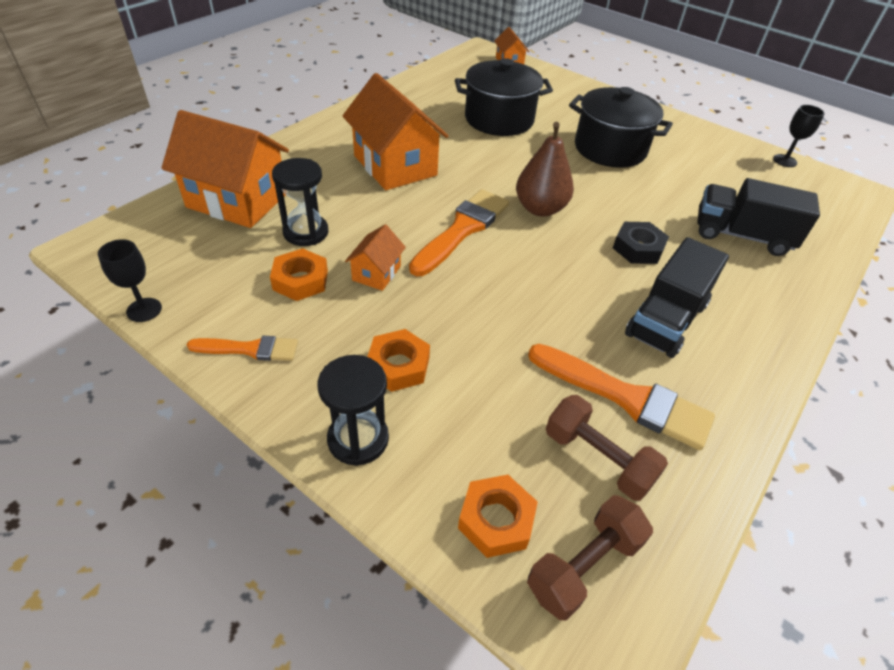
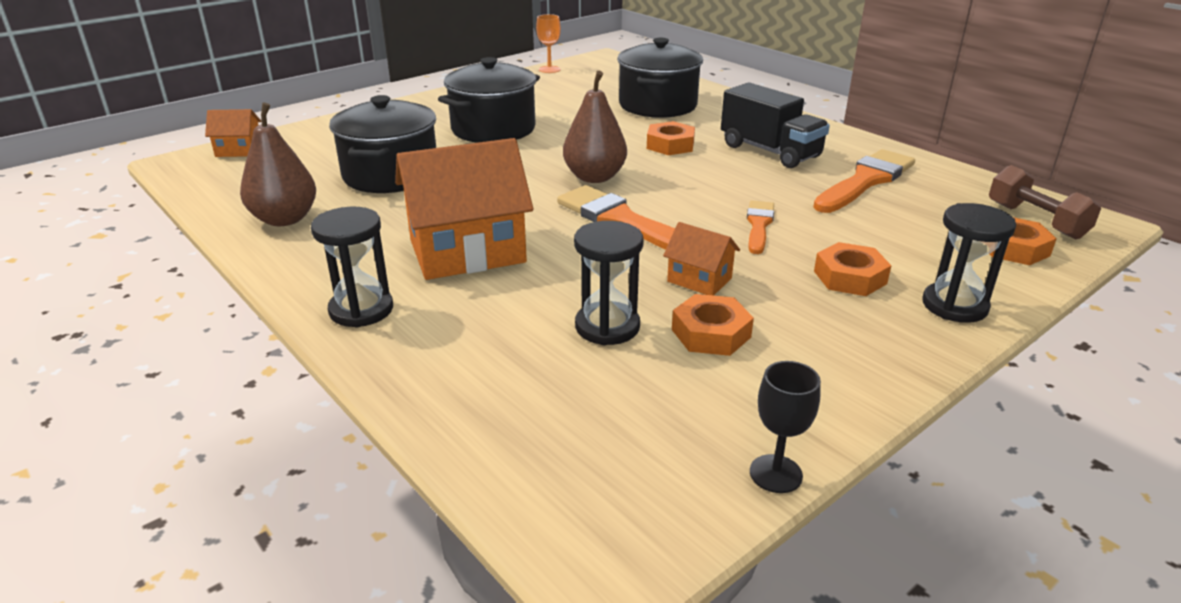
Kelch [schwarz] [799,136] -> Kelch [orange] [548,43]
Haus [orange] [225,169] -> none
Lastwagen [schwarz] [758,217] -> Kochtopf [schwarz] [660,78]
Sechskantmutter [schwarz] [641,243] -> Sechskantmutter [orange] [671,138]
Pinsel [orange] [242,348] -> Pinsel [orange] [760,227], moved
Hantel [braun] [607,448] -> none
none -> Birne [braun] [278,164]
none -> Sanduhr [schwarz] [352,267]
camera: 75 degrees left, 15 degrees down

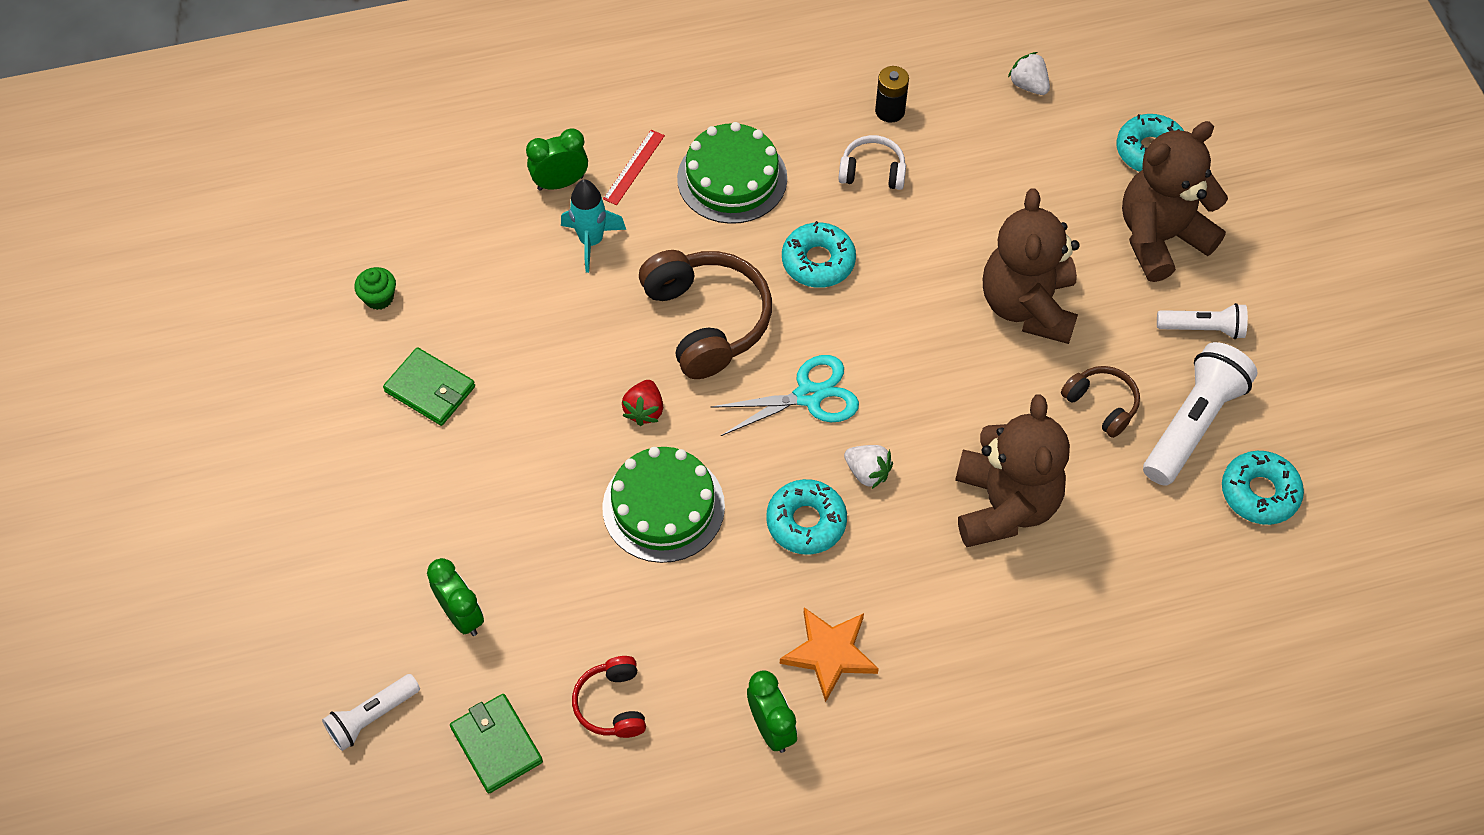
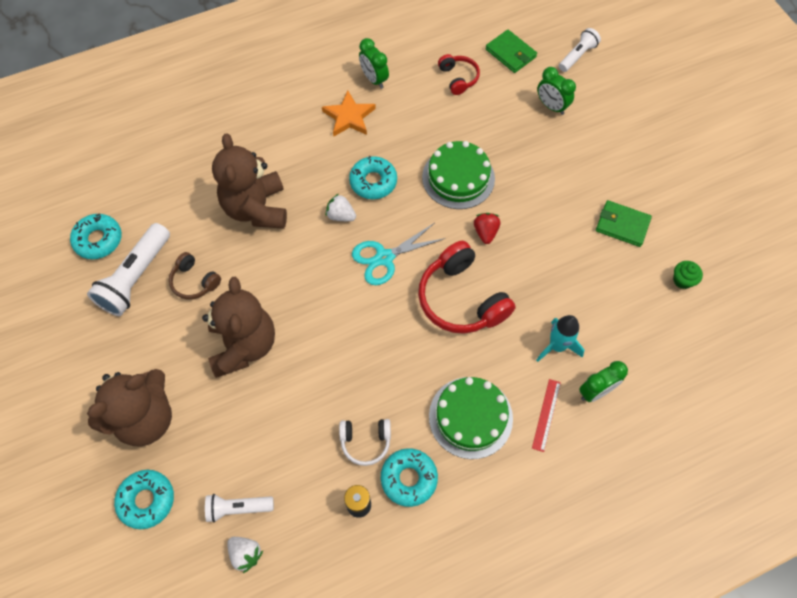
Donut [türkis] [819,254] -> Donut [türkis] [409,477], moved
Kopfhörer [braun] [705,314] -> Kopfhörer [rot] [467,287]
Taschenlampe [weiß] [1202,321] -> Taschenlampe [weiß] [239,508], moved
camera: 170 degrees right, 5 degrees up

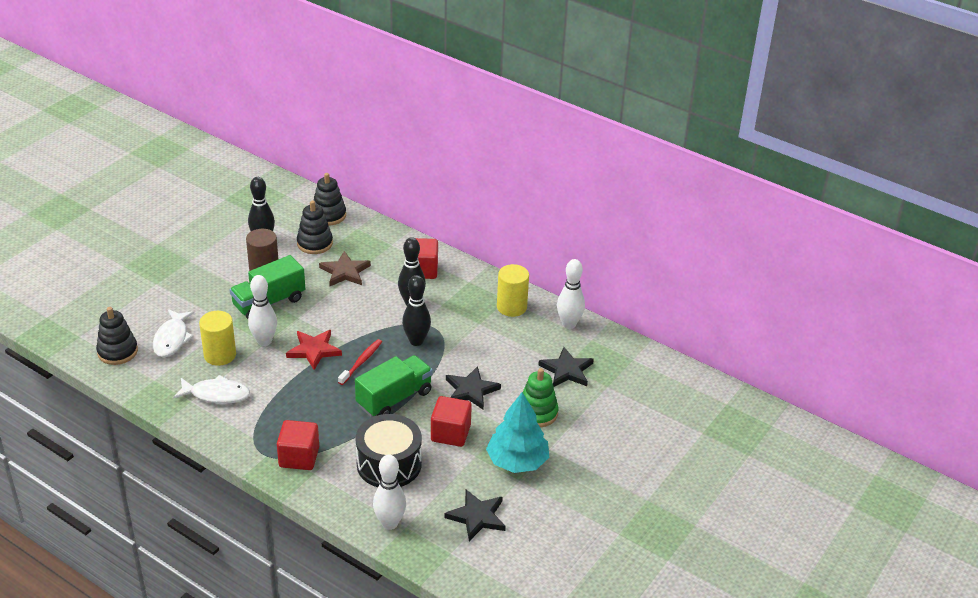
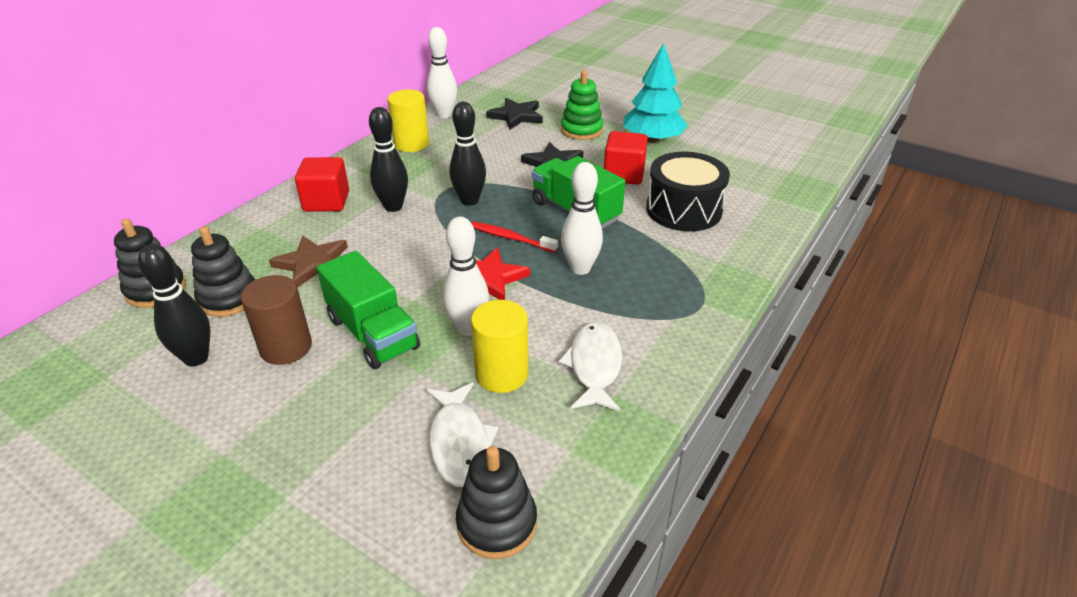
Fisch [weiß] [173,333] -> Fisch [weiß] [462,434], 75 degrees clockwise
Kubus [rot] [298,445] -> none
Bowlingkegel [weiß] [389,492] -> Bowlingkegel [weiß] [582,218], moved
Stern [schwarz] [475,515] -> none
camera: 90 degrees left, 0 degrees up

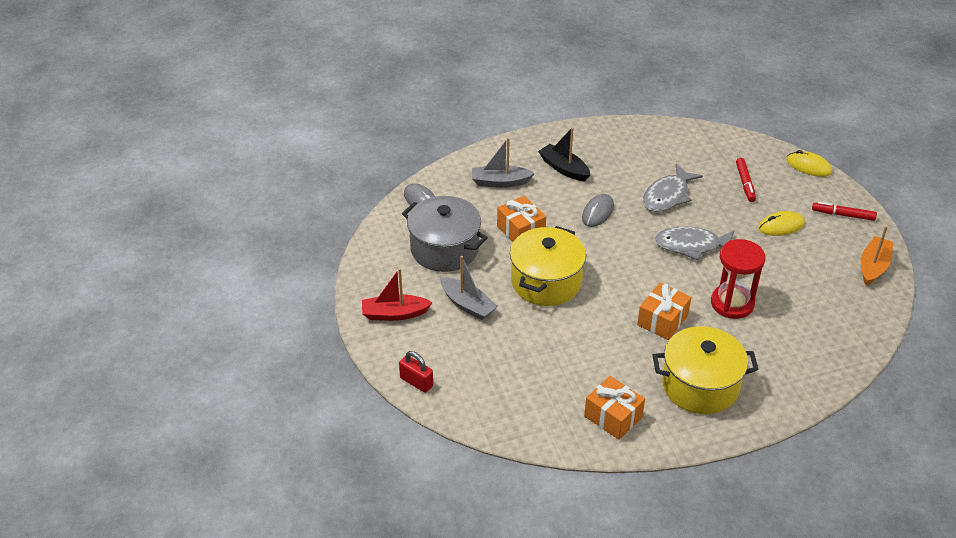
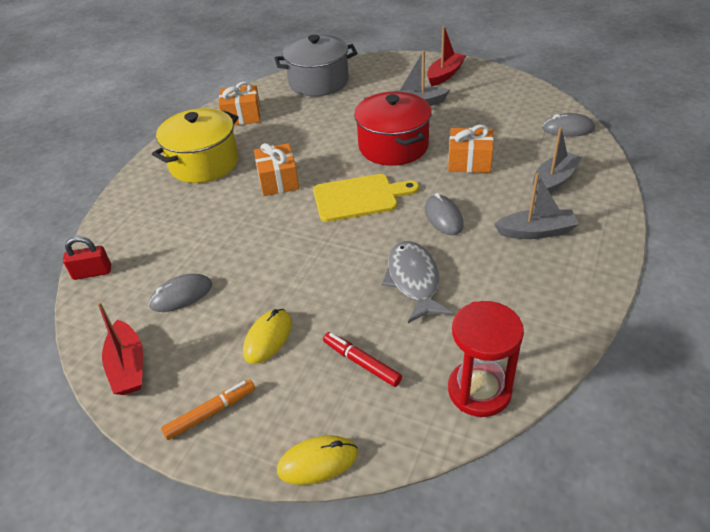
Boot [schwarz] [564,154] -> Boot [grau] [536,206]
Kochtopf [grau] [445,234] -> Kochtopf [grau] [316,66], moved
Filzstift [rot] [844,211] -> Filzstift [orange] [208,409]
Kochtopf [gelb] [548,266] -> Kochtopf [rot] [393,129]
Fisch [grau] [695,243] -> none
Boot [orange] [877,255] -> Boot [rot] [120,348]
Sanduhr [rot] [738,279] -> Sanduhr [rot] [486,359], moved
Vorhängeschloss [rot] [416,372] -> Vorhängeschloss [rot] [87,258], moved
none -> Schneidebrett [gelb] [366,198]
none -> Computermaus [grau] [180,293]
camera: 135 degrees right, 0 degrees up

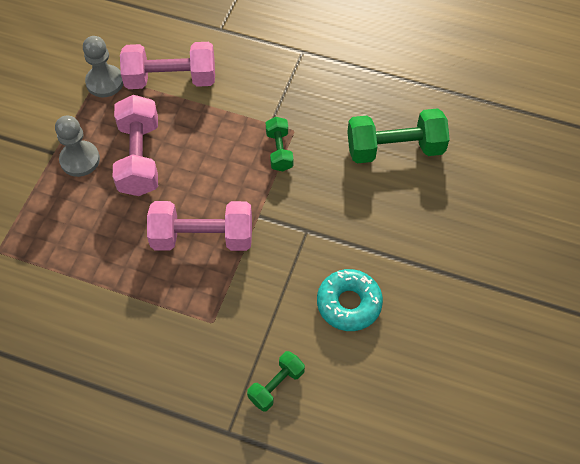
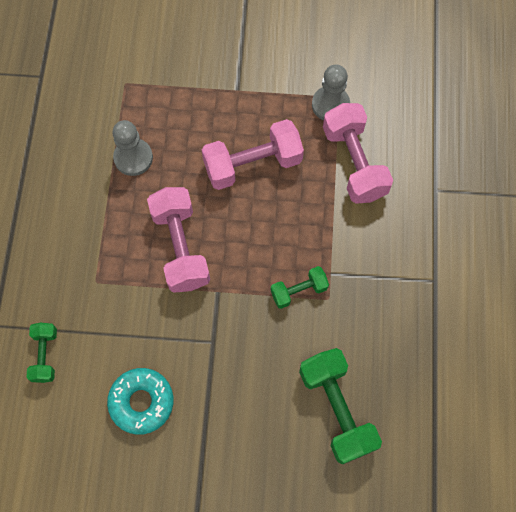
Bauer [grau] [77,146] -> Bauer [grau] [132,148], moved
Hantel [grün] [276,381] -> Hantel [grün] [42,353], 60 degrees clockwise
camera: 75 degrees right, 10 degrees up

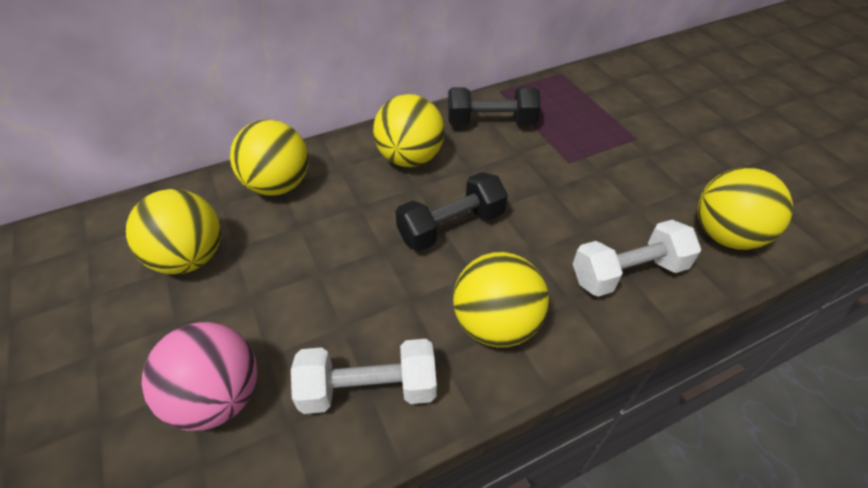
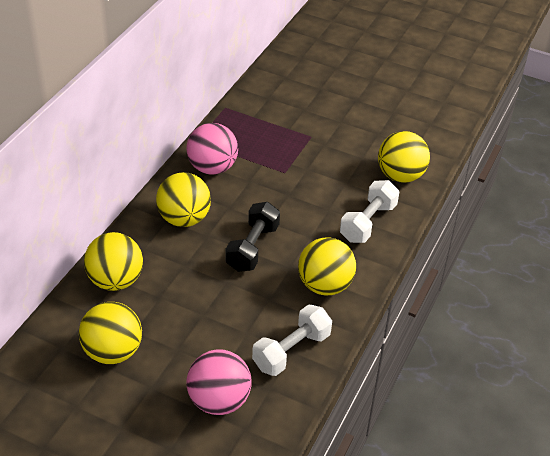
Hantel [schwarz] [494,106] -> Ball [rosa] [212,148]
camera: 40 degrees left, 5 degrees down

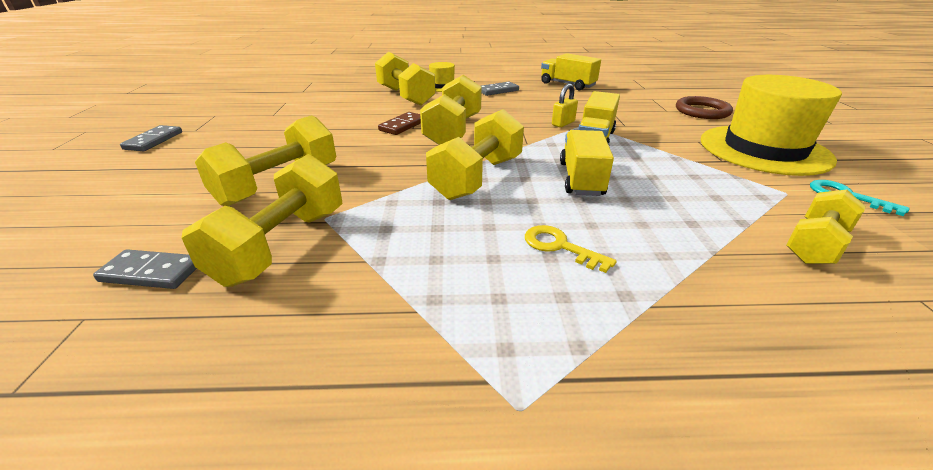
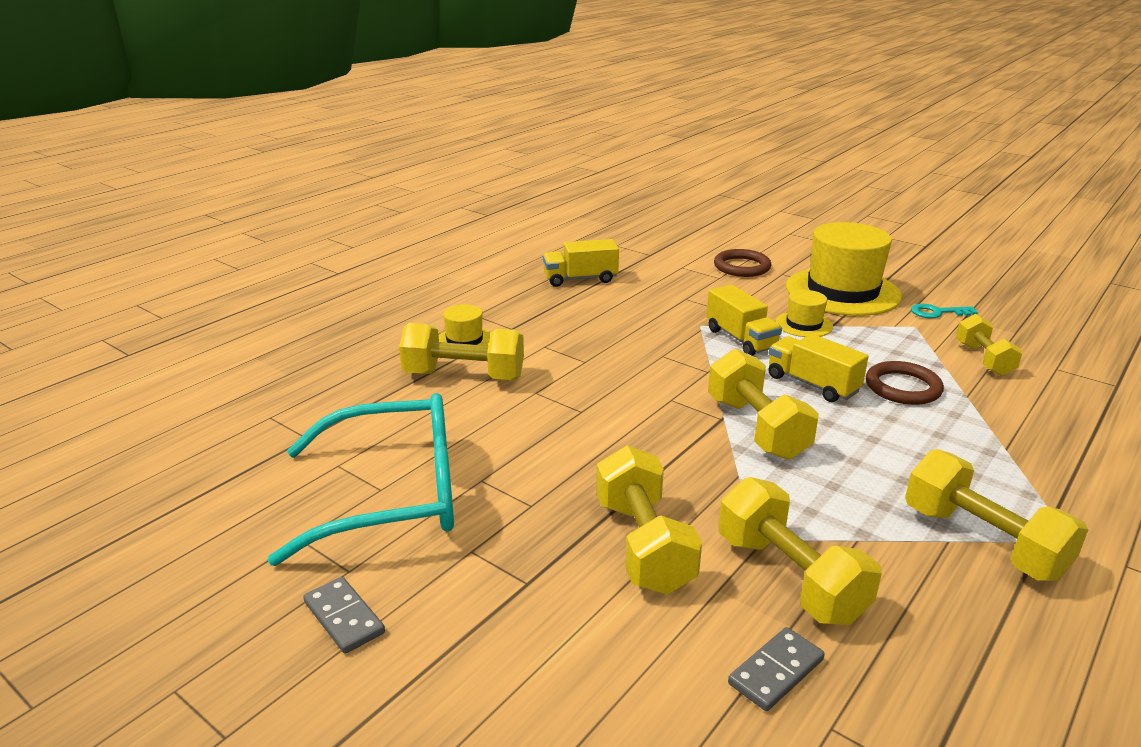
Hantel [gelb] [451,110] -> Hantel [gelb] [996,515], moved
Dominostein [grau] [500,89] -> none
Vorhängeschloss [gelb] [565,105] -> none
Dominostein [braun] [399,123] -> none
Schlüssel [gelb] [571,249] -> none
none -> Hut [gelb] [804,313]
none -> Ring [braun] [905,383]
none -> Brille [türkis] [361,479]
camera: 50 degrees left, 5 degrees down

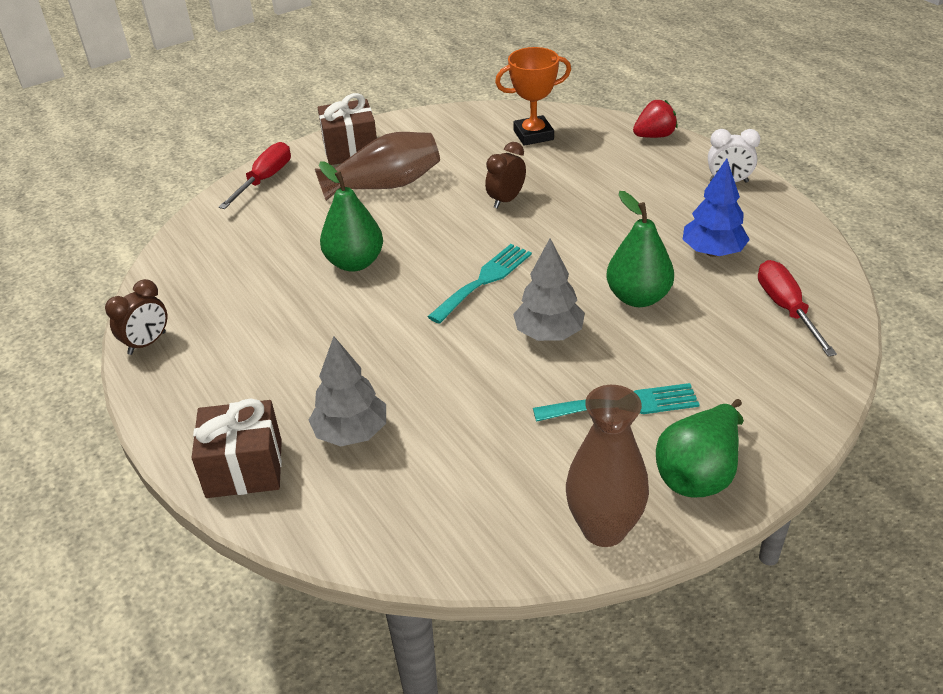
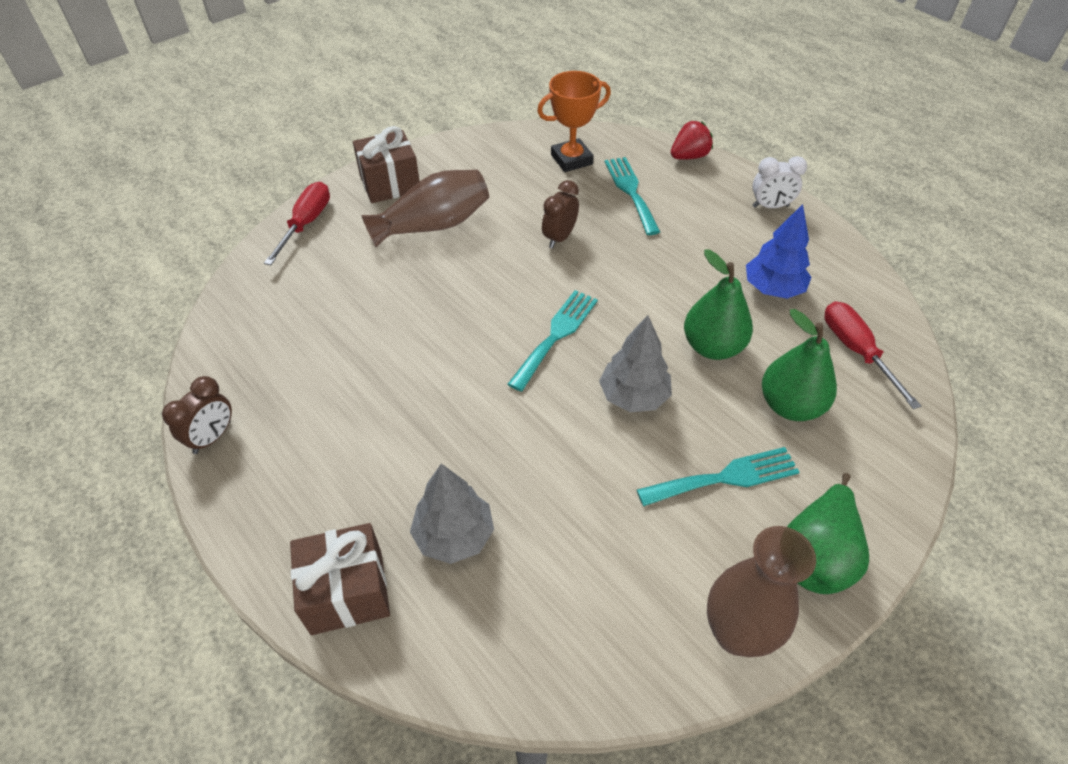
Birne [grün] [351,216] -> Birne [grün] [799,365], moved
none -> Gabel [türkis] [632,196]
camera: 10 degrees left, 10 degrees up

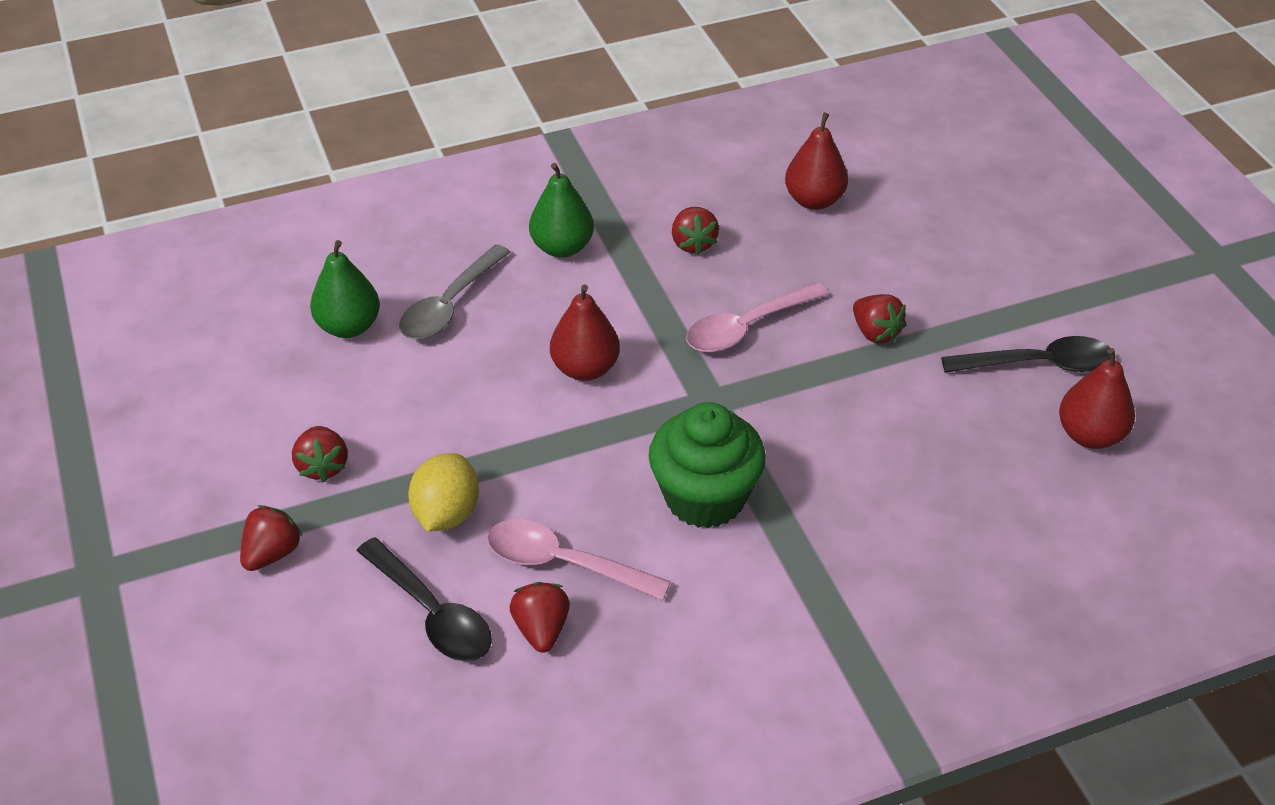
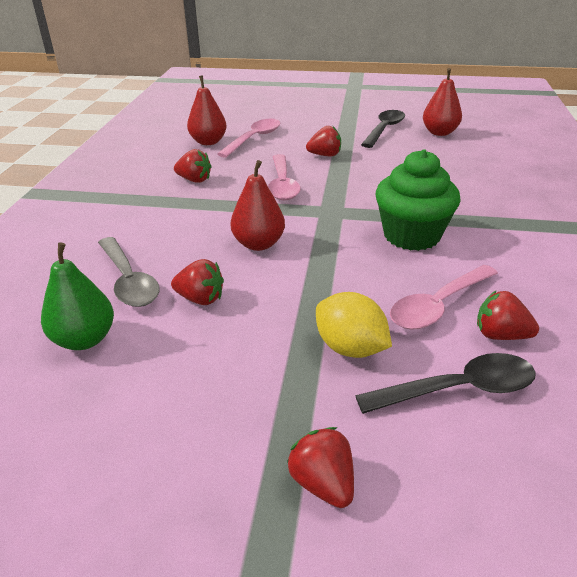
Birne [grün] [561,210] -> none
Erdbeere [rot] [320,454] -> Erdbeere [rot] [197,282], moved
none -> Löffel [rosa] [249,138]
camera: 60 degrees left, 10 degrees down

